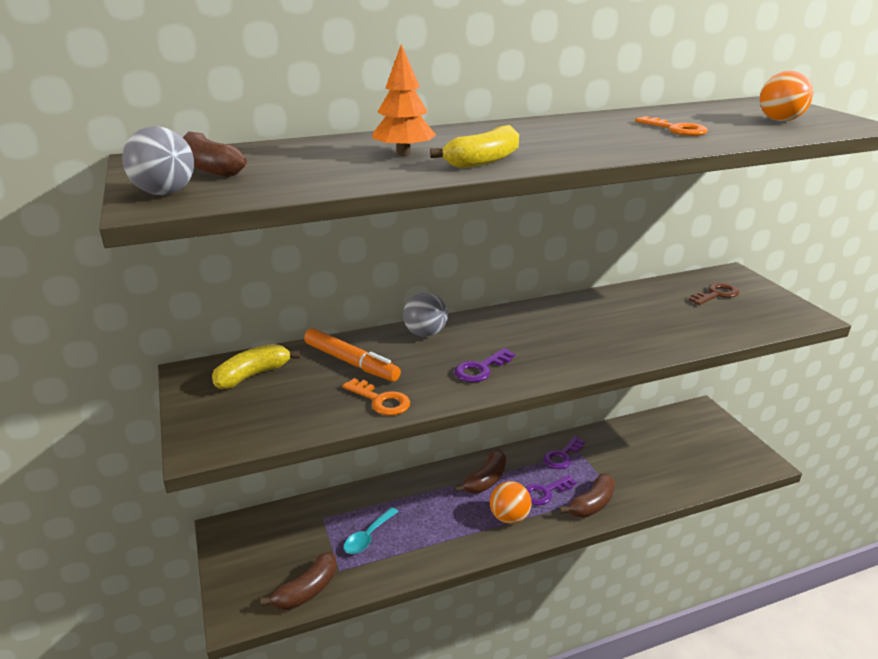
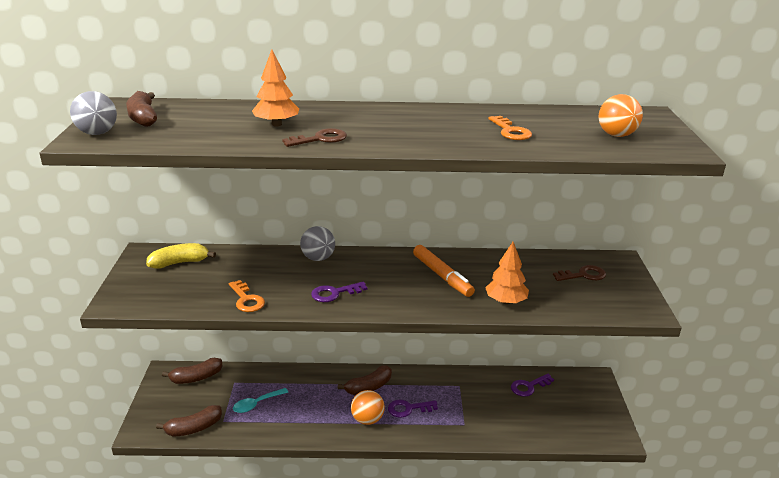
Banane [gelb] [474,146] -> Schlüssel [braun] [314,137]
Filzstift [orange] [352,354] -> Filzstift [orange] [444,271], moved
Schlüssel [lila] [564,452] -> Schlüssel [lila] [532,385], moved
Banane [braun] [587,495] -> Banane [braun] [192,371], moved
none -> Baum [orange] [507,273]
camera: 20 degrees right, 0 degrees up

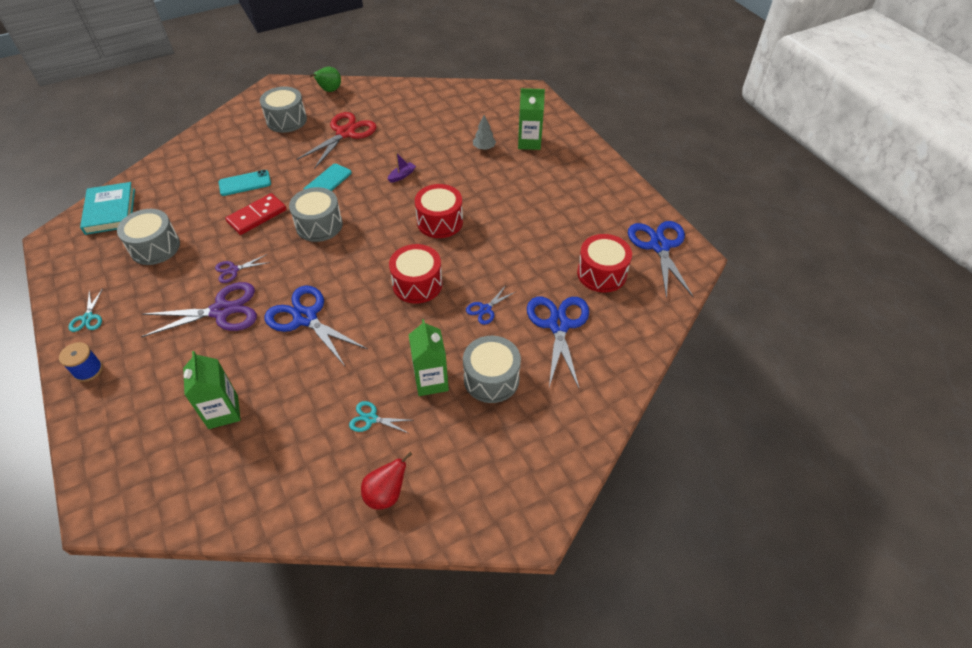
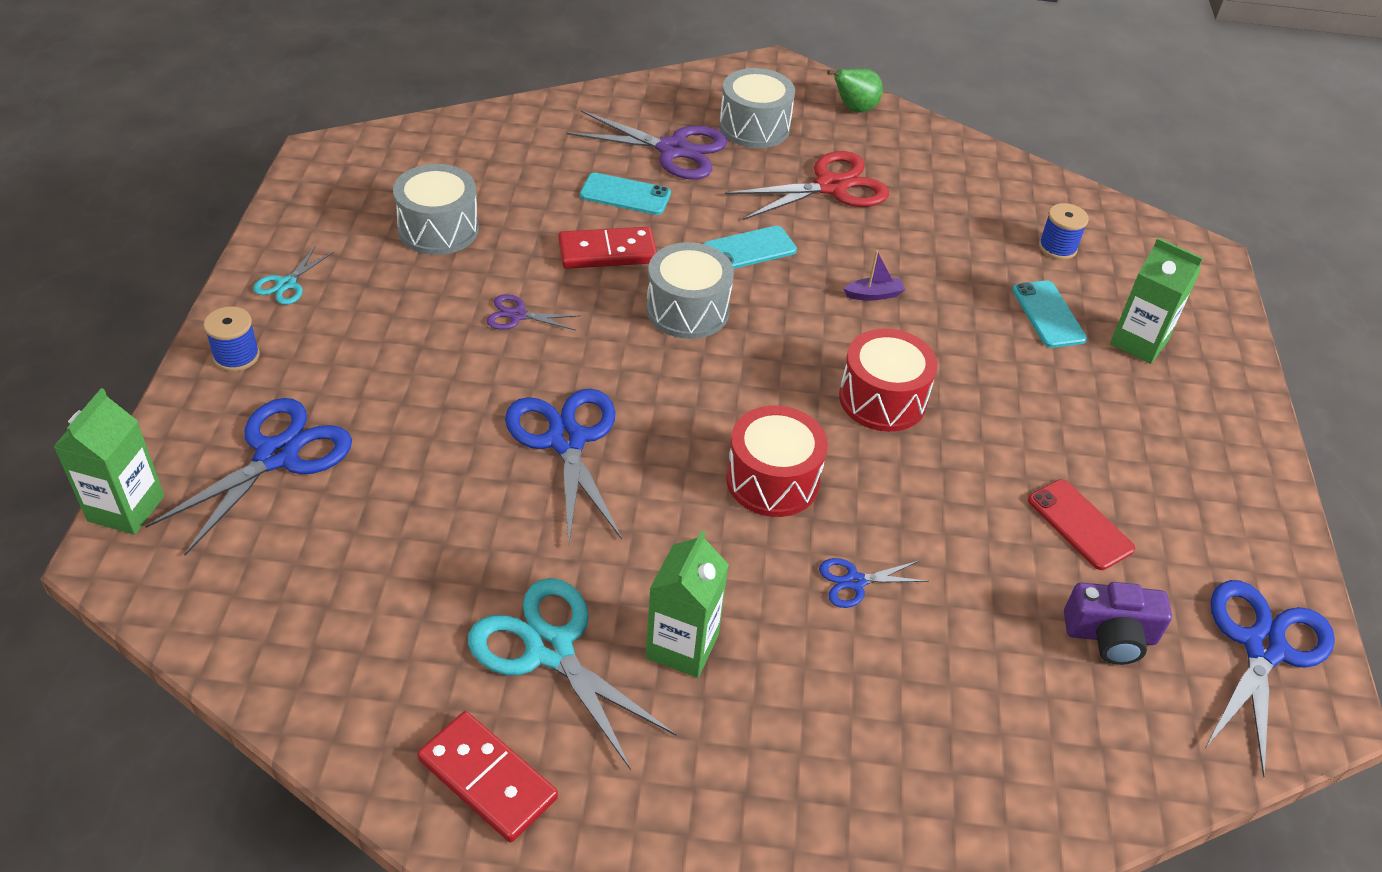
Baum [grau] [484,132] -> Handy [türkis] [1049,314]
Buch [türkis] [107,208] -> none
Trommel [rot] [604,263] -> Kamera [lila] [1118,623]
Schere [lila] [199,309] -> Schere [lila] [647,145], moved
Schere [blau] [558,343] -> Schere [blau] [248,476], moved
Trommel [grau] [492,369] -> none
Getränkekarton [grün] [212,390] -> Getränkekarton [grün] [108,461], moved
Schere [türkis] [381,417] -> Schere [türkis] [572,674], x2.01
Birne [rot] [387,481] -> Dominostein [rot] [487,776]
none -> Garnrolle [blau] [1064,231]
none -> Handy [rot] [1081,524]
camera: 30 degrees right, 5 degrees down

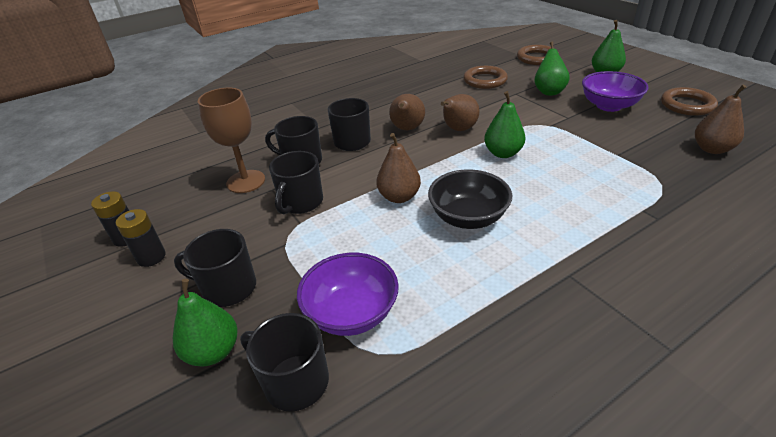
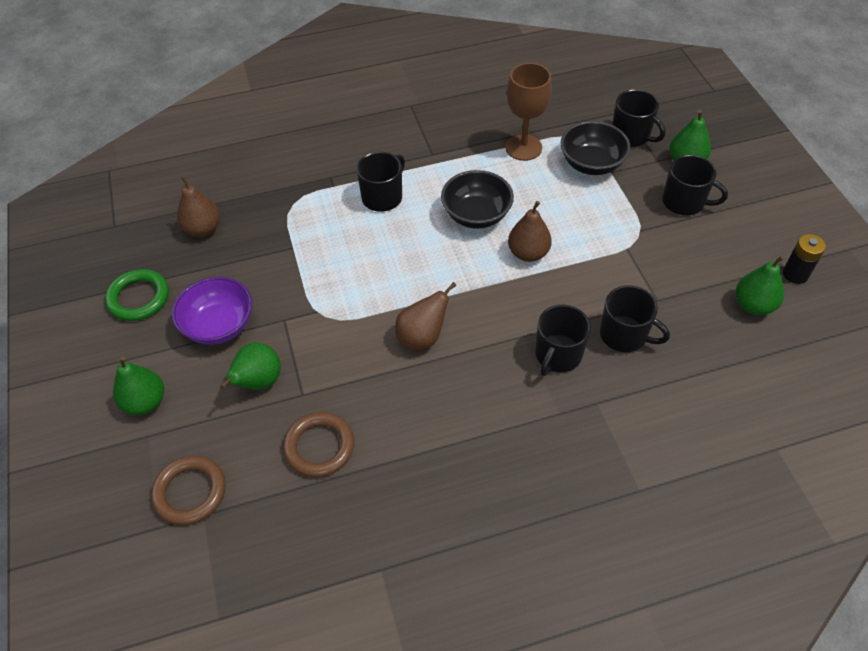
Ring [braun] [689,101] -> Ring [grün] [137,295]
Kelch [braun] [231,140] -> Kelch [braun] [529,112], moved
Birne [grün] [505,124] -> Birne [grün] [760,285], moved
Birne [braun] [407,112] -> none
Tasse [schwarz] [296,182] -> Tasse [schwarz] [380,182], moved
Batterie [schwarz] [141,238] -> none
Schüssel [lila] [348,294] -> Schüssel [schwarz] [595,148]
camera: 165 degrees left, 15 degrees up

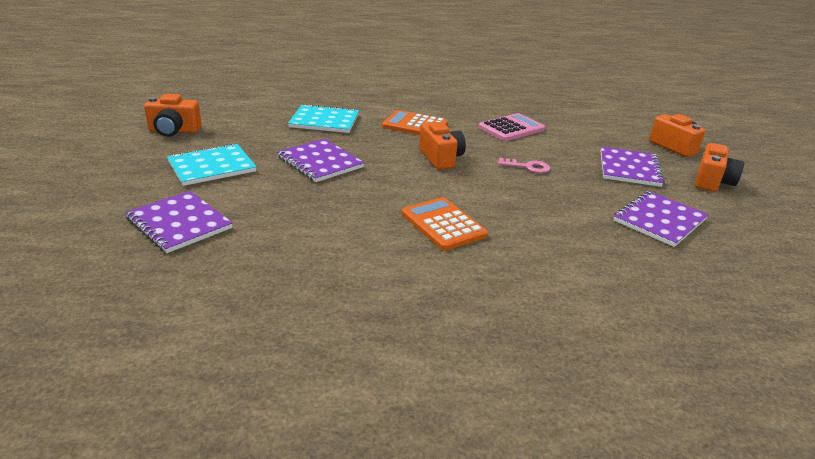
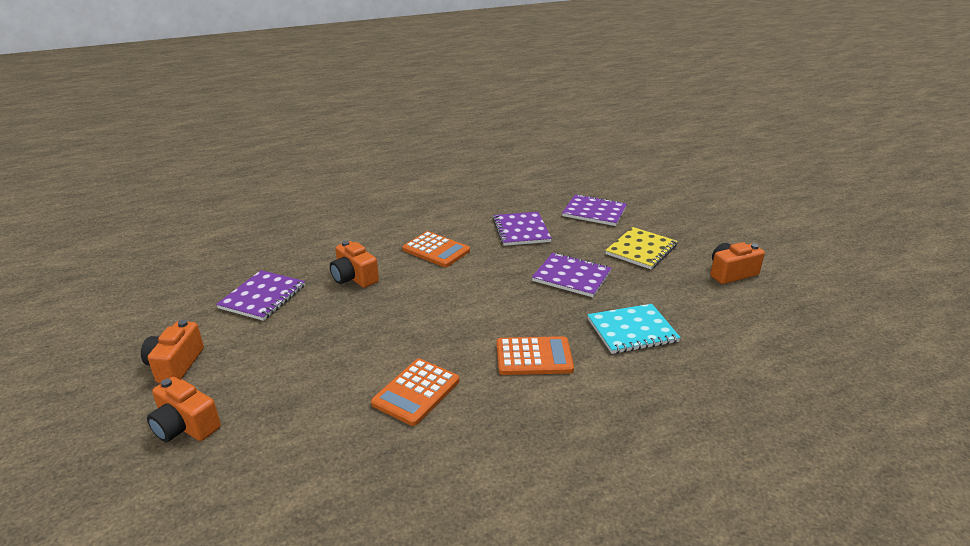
Taschenrechner [rosa] [511,127] -> Taschenrechner [orange] [415,392]
Kamera [orange] [442,146] -> Kamera [orange] [354,264], moved
Notizbuch [türkis] [212,164] -> Notizbuch [gelb] [641,248]
Notizbuch [lila] [633,166] -> Notizbuch [lila] [522,229], moved
Schlüssel [rosa] [524,165] -> none
camera: 160 degrees right, 0 degrees up

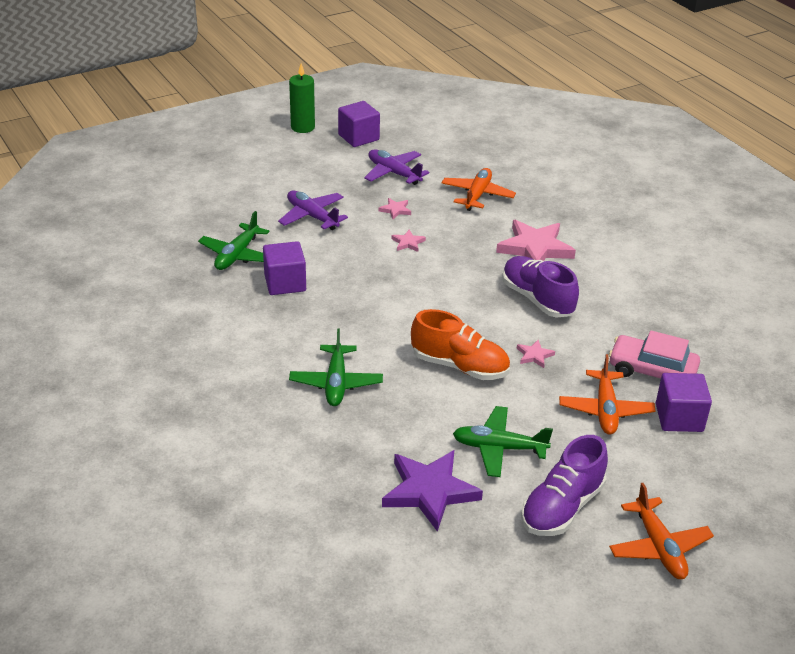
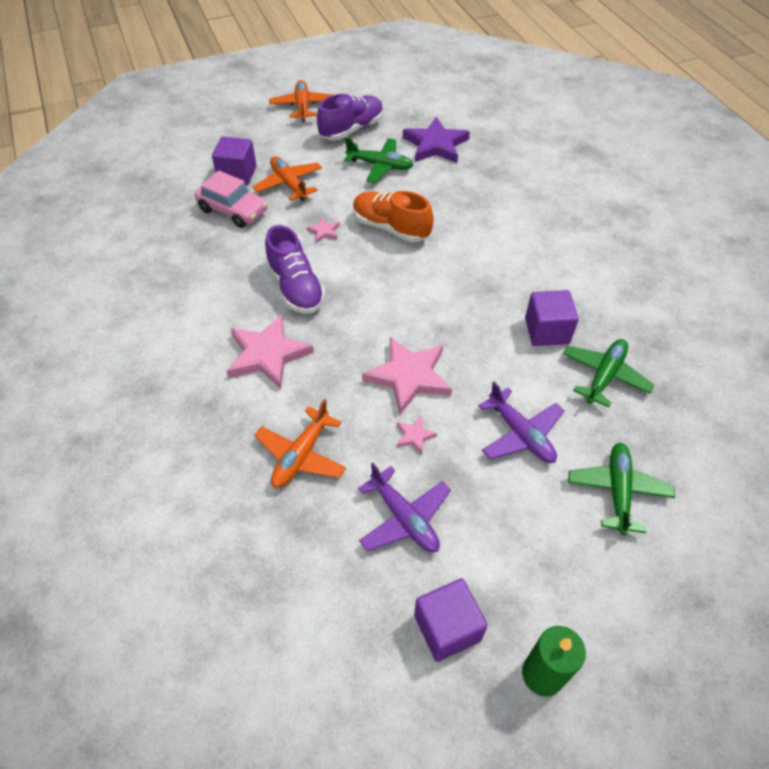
Stern [rosa] [408,241] -> Stern [rosa] [407,376], x2.25
Flugzeug [grün] [336,367] -> Flugzeug [grün] [621,489], moved
Flugzeug [orange] [607,394] -> Flugzeug [orange] [287,178], 45 degrees counterclockwise
camera: 170 degrees left, 15 degrees up

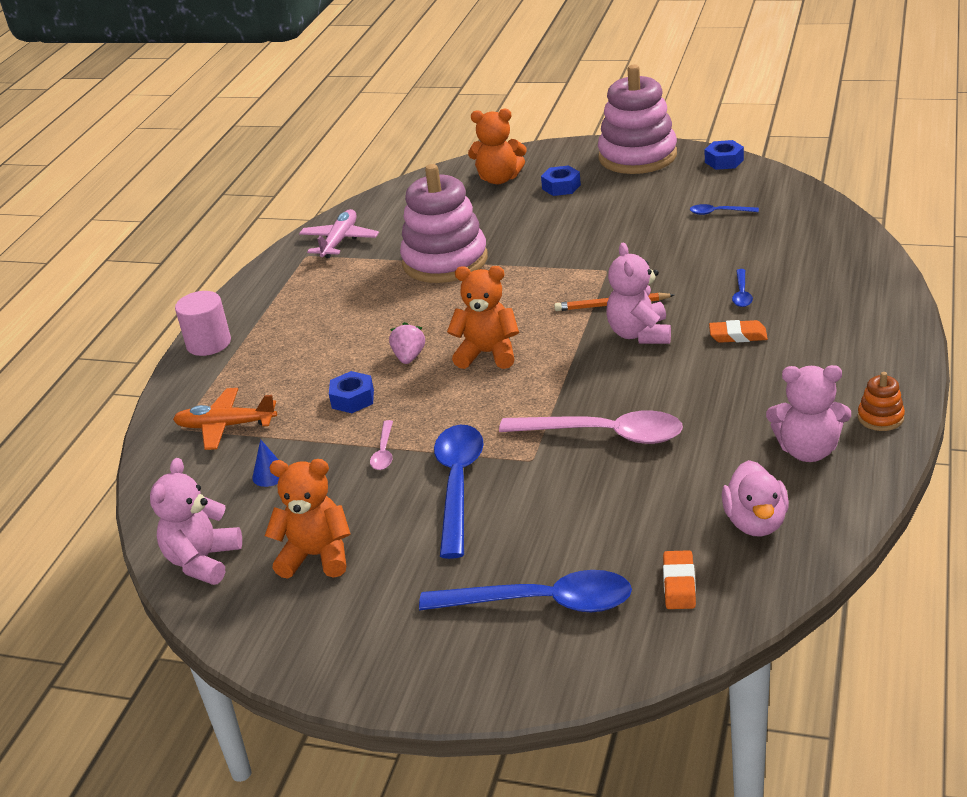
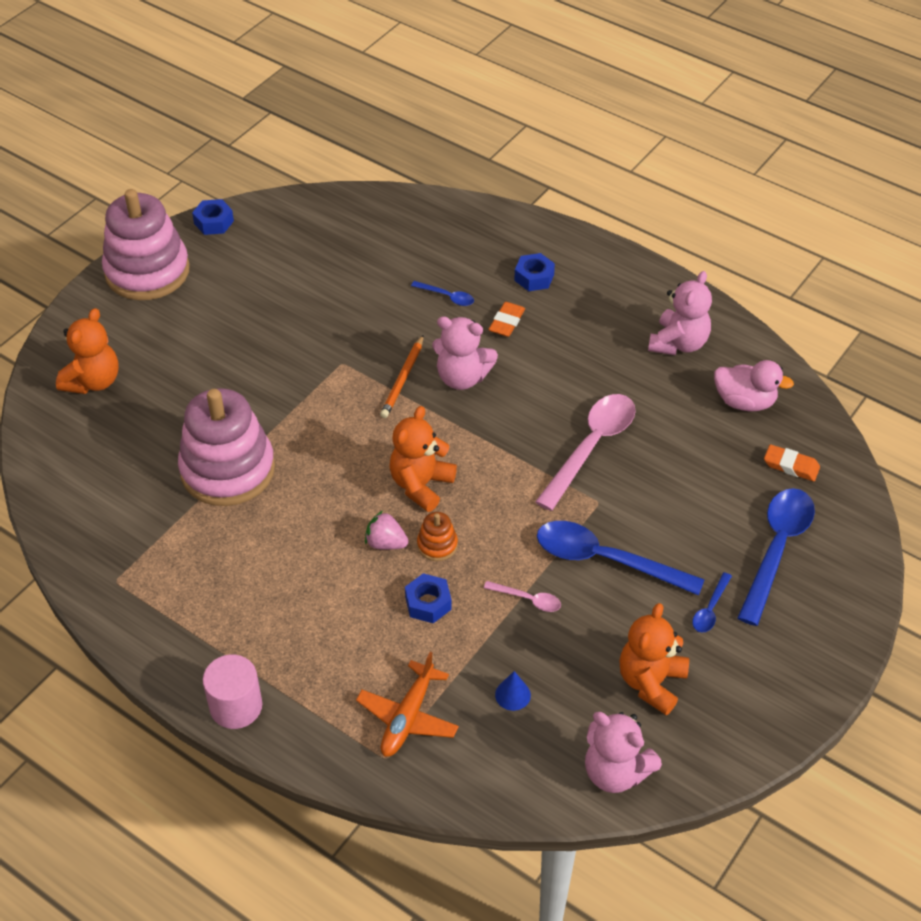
Sechskantmutter [blau] [561,180] -> Sechskantmutter [blau] [534,272], moved
Löffel [blau] [724,209] -> Löffel [blau] [712,602], moved
Flugzeug [rosa] [339,233] -> none
Stapelspielzeug [orange] [881,401] -> Stapelspielzeug [orange] [437,536], moved
camera: 75 degrees left, 15 degrees up

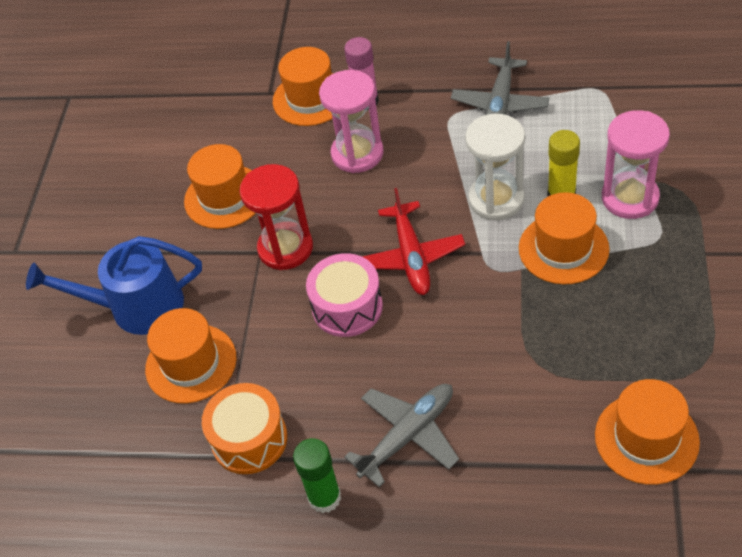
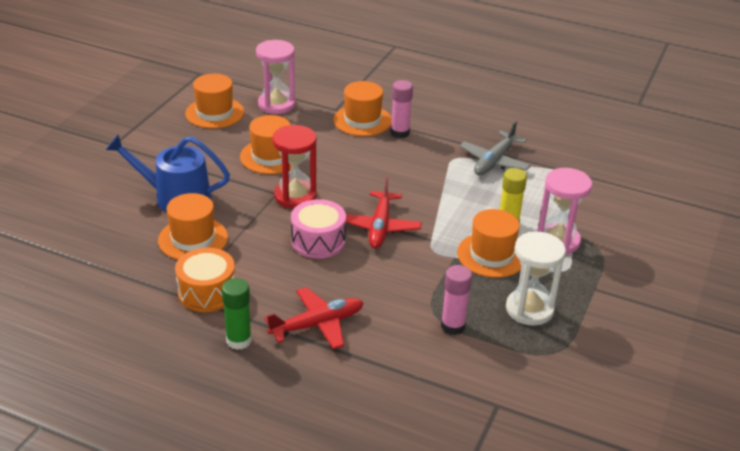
Sanduhr [rosa] [351,121] -> Sanduhr [rosa] [275,77], moved
Sanduhr [weiß] [495,167] -> Sanduhr [weiß] [536,279], moved
Hut [orange] [647,432] -> Hut [orange] [214,101], moved
Flugzeug [grau] [401,435] -> Flugzeug [rot] [314,318]
none -> Klebestift [rosa] [456,300]
camera: 10 degrees right, 15 degrees down

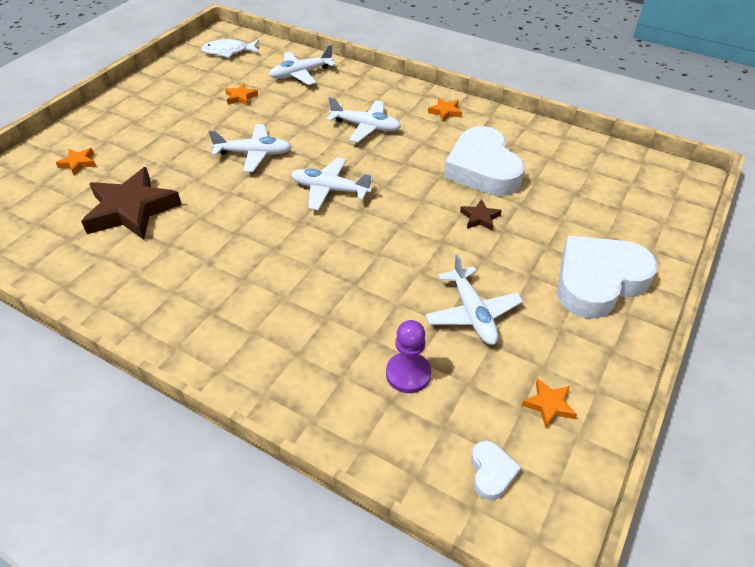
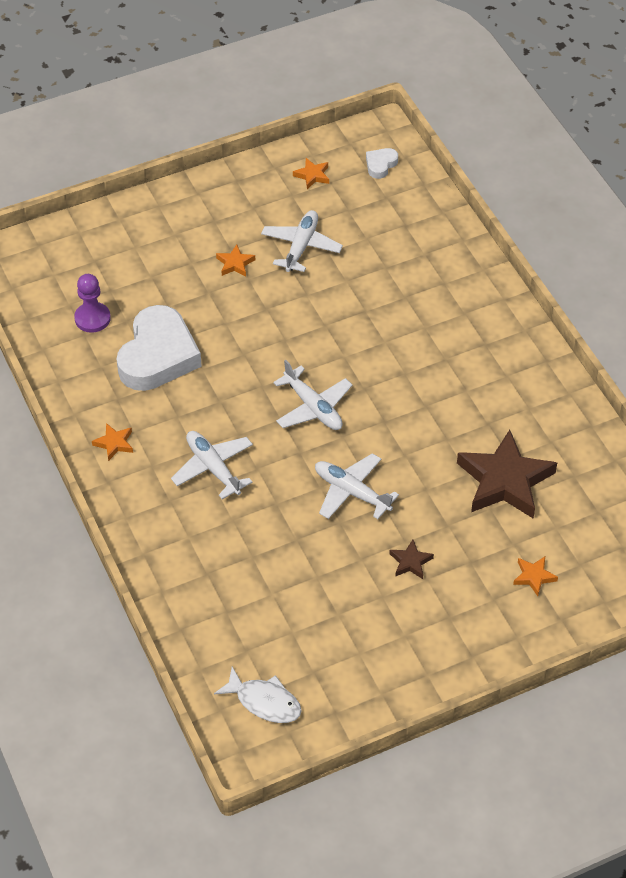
Flugzeug [weiß] [302,64] -> none
Stern [orange] [241,94] -> Stern [orange] [235,260], moved
Stern [braun] [481,215] -> Stern [braun] [411,559], moved
Herz [weiß] [607,277] -> none
Bauer [lila] [408,356] -> Bauer [lila] [92,303], moved
camera: 145 degrees left, 5 degrees up

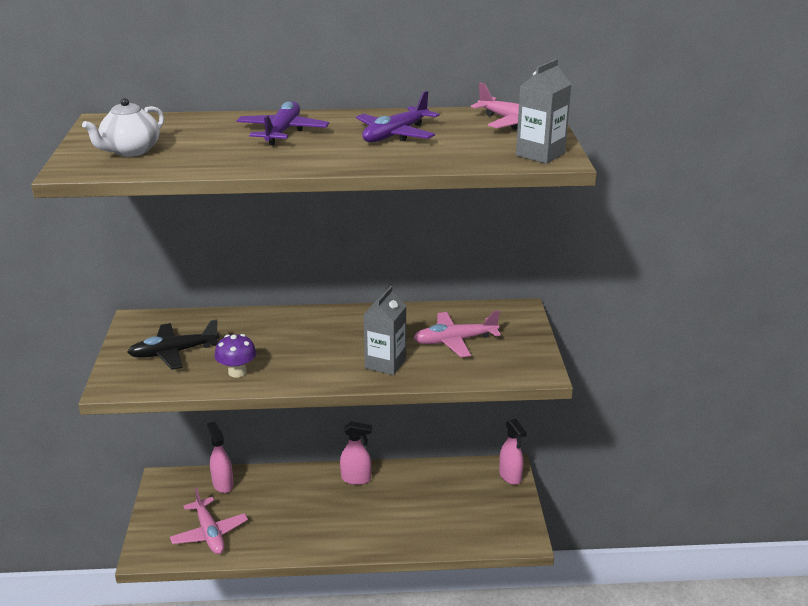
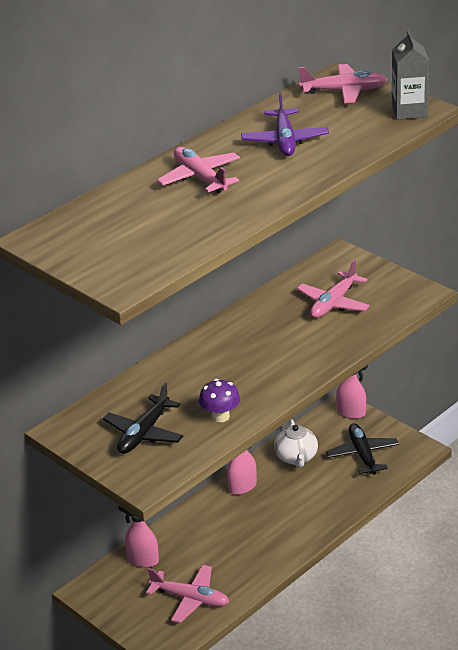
Teekanne [weiß] [123,127] -> Teekanne [weiß] [296,443], moved
Flugzeug [lila] [283,123] -> Flugzeug [rosa] [198,170]
Getränkekarton [grau] [385,330] -> none
none -> Flugzeug [schwarz] [362,449]
camera: 40 degrees left, 5 degrees up

